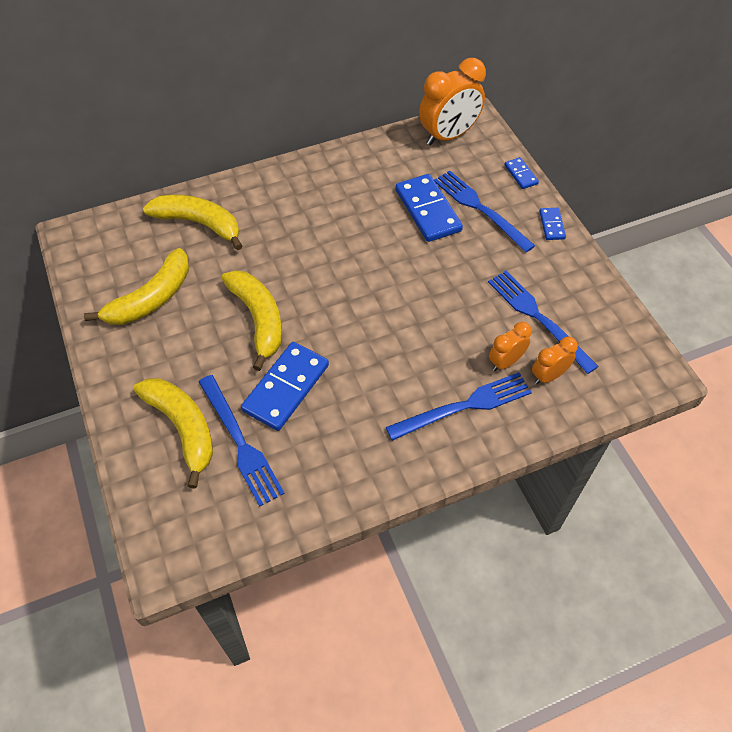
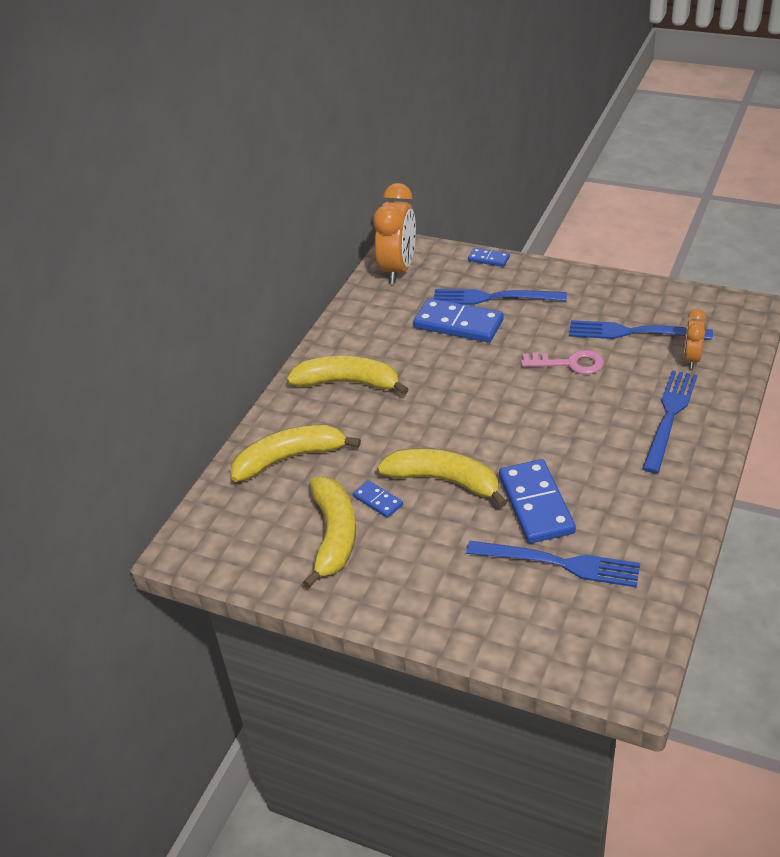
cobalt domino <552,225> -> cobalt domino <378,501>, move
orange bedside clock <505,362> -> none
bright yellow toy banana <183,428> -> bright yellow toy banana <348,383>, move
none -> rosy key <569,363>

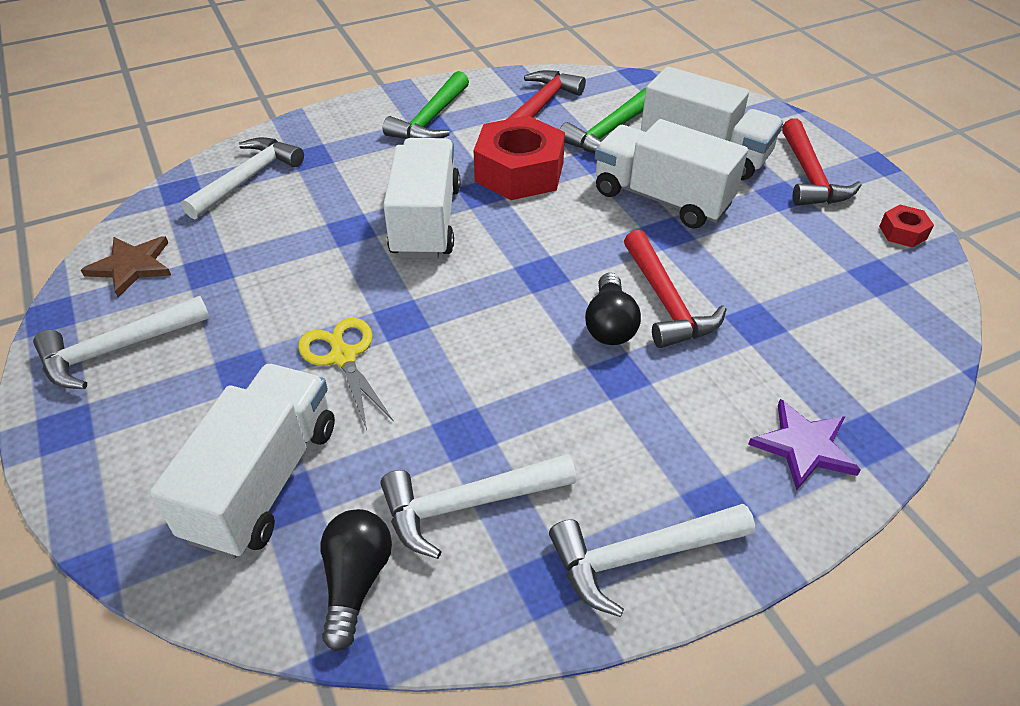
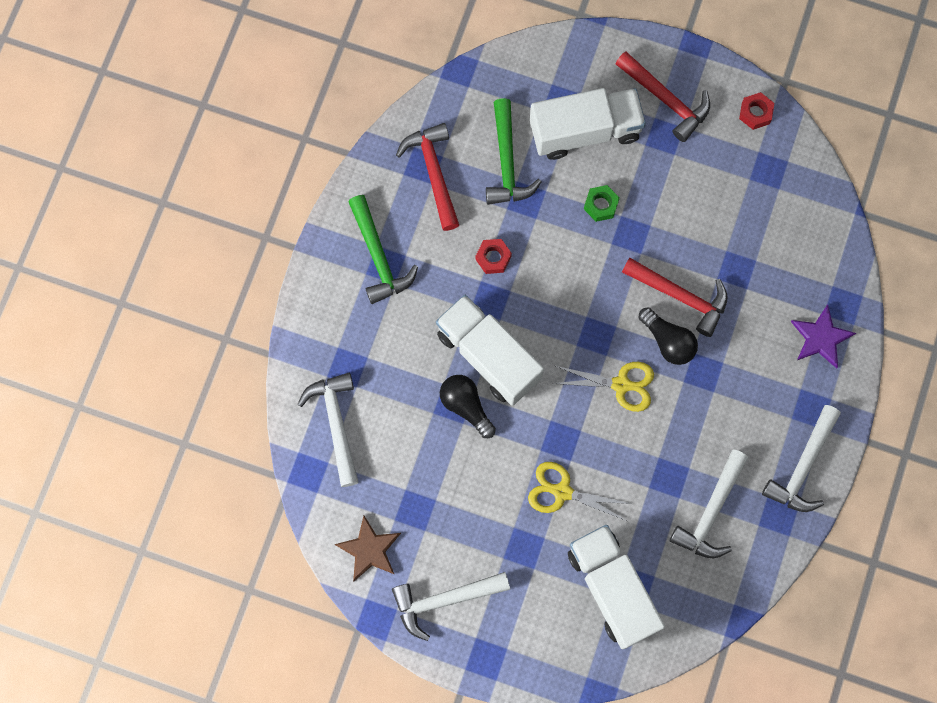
red hex nut <519,172> -> red hex nut <493,258>, x0.45
white toy truck <661,199> -> emerald hex nut <601,205>
white carpenter's hammer <117,349> -> white carpenter's hammer <445,600>, 60 degrees clockwise
jet-black bulb <356,581> -> jet-black bulb <466,406>, move
none -> bright yellow shears <621,384>

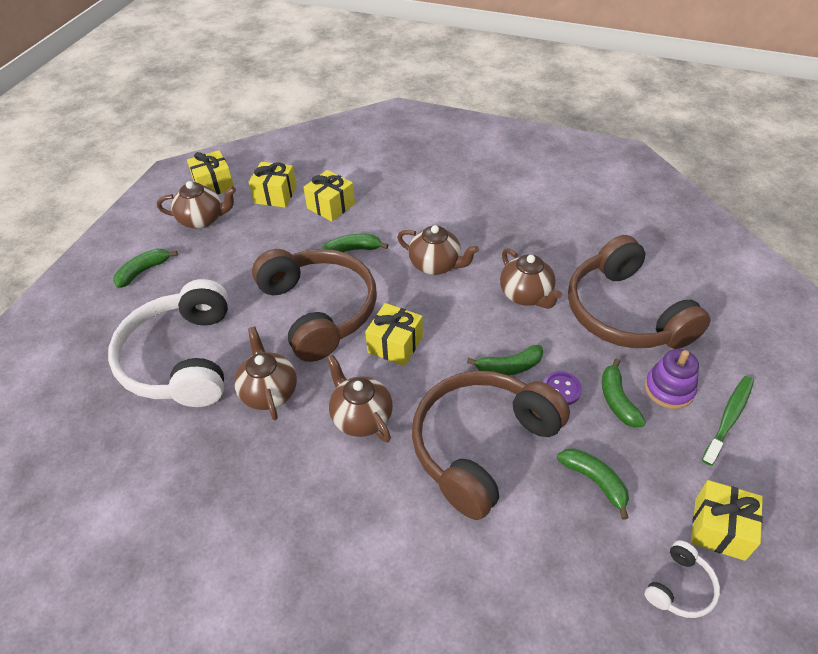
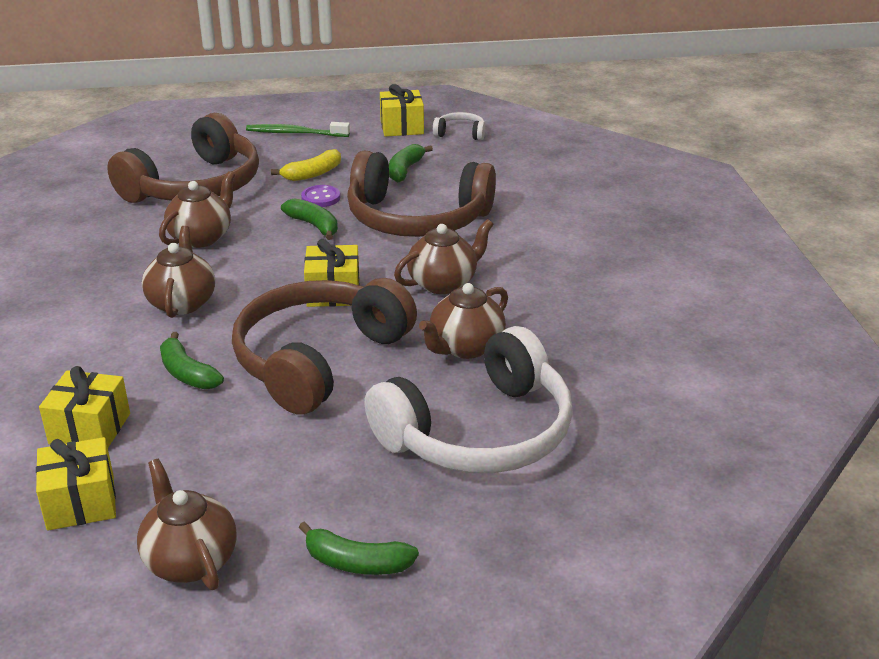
bright yellow present <214,185> -> none
purple stacking toy <669,389> -> none
dark brown china teapot <361,417> -> dark brown china teapot <443,283>, 150 degrees counterclockwise
emerald toy banana <617,400> -> bright yellow toy banana <312,174>

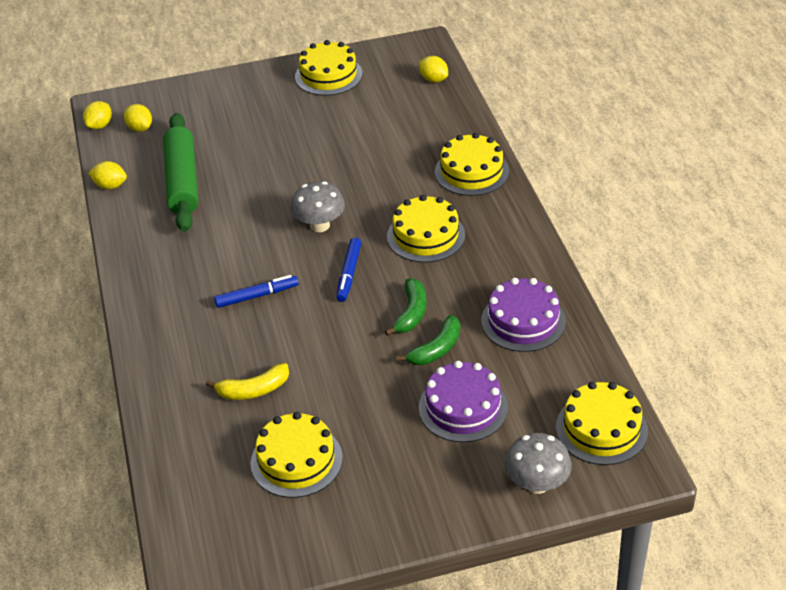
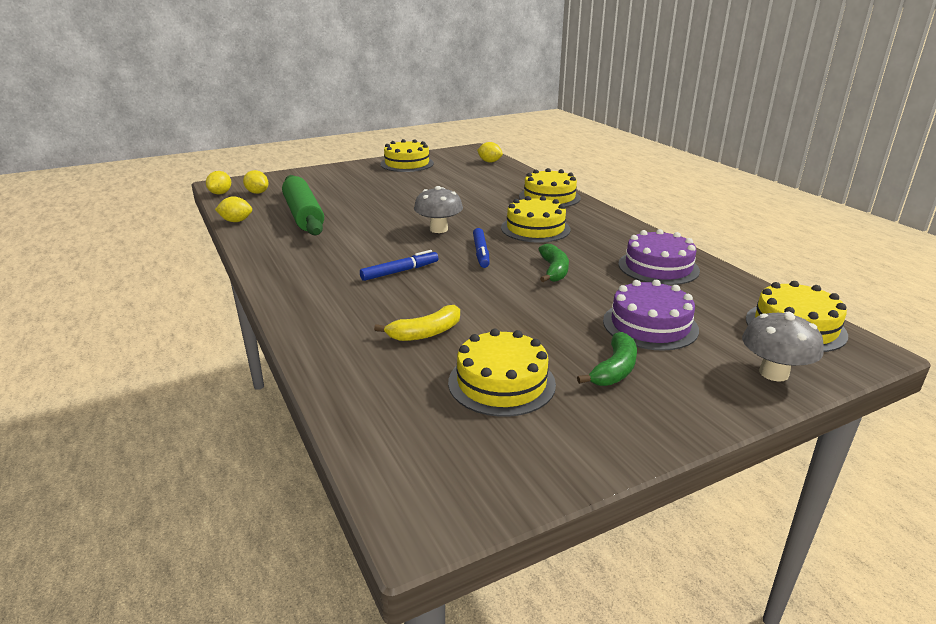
emerald toy banana <436,349> -> emerald toy banana <614,369>, move

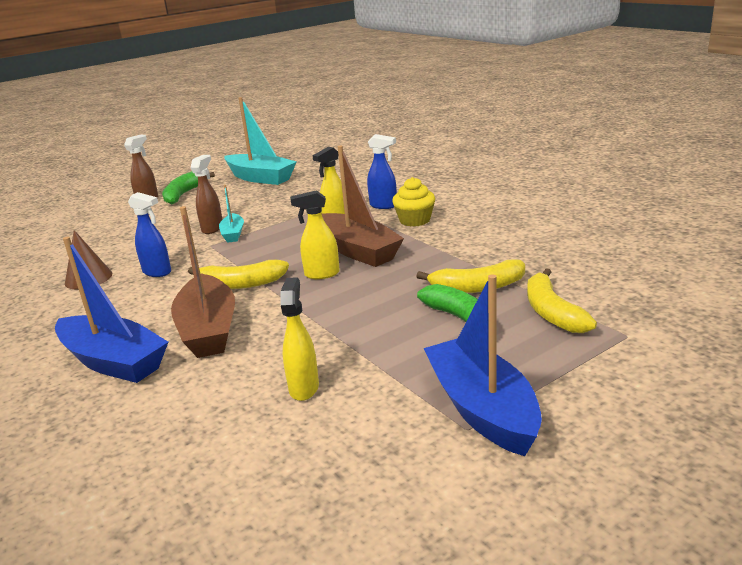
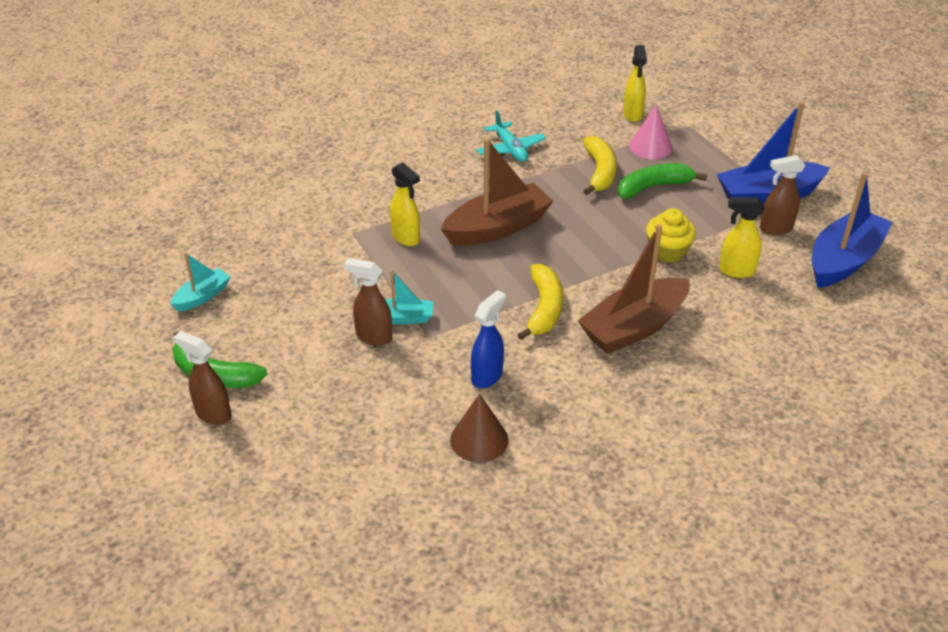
teal toy boat <260,178> -> teal toy boat <202,296>, x0.52
cobalt sprayer <383,205> -> none
bright yellow cupcake <415,220> -> bright yellow cupcake <667,251>, move
bright yellow sprayer <321,274> -> bright yellow sprayer <632,115>, move
dark brown toy boat <208,330> -> dark brown toy boat <634,327>, 150 degrees clockwise
cobalt toy boat <113,362> -> cobalt toy boat <843,260>, move
bright yellow toy banana <552,312> -> rosy cone shape <650,147>
none -> teal plane <510,149>
none -> dark brown sprayer <775,229>

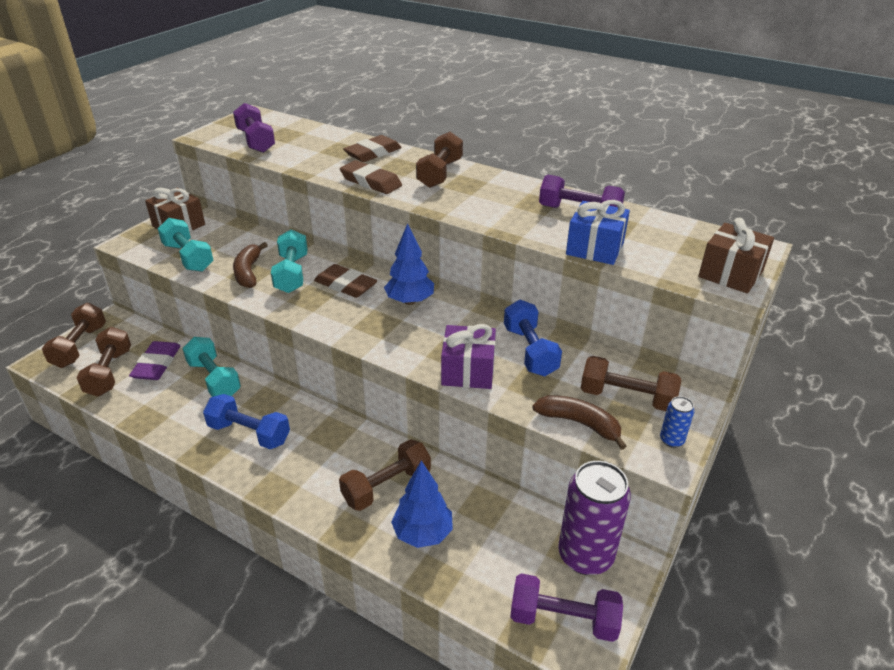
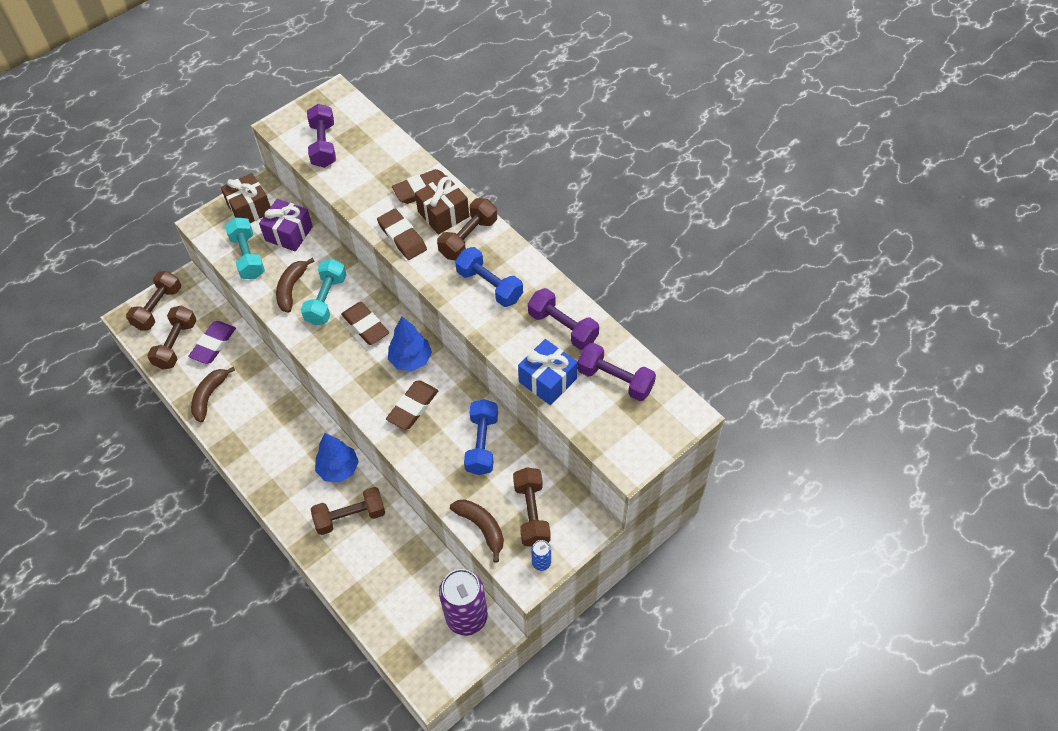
dark brown present <730,274> -> dark brown present <443,214>, move
purple present <468,371> -> purple present <289,233>, move
teal free weight <214,379> -> none
dark brown free weight <626,398> -> dark brown free weight <531,513>, 45 degrees clockwise
cobalt free weight <249,433> -> cobalt free weight <489,285>, move
cobalt tree <423,533> -> cobalt tree <338,469>, move
purple free weight <563,619> -> purple free weight <615,380>, move
none -> dark brown toy banana <209,396>
none -> dark brown gum eraser <413,407>

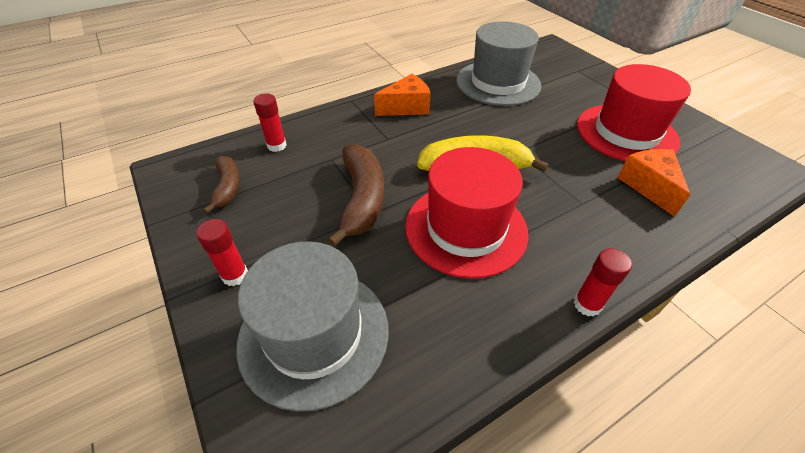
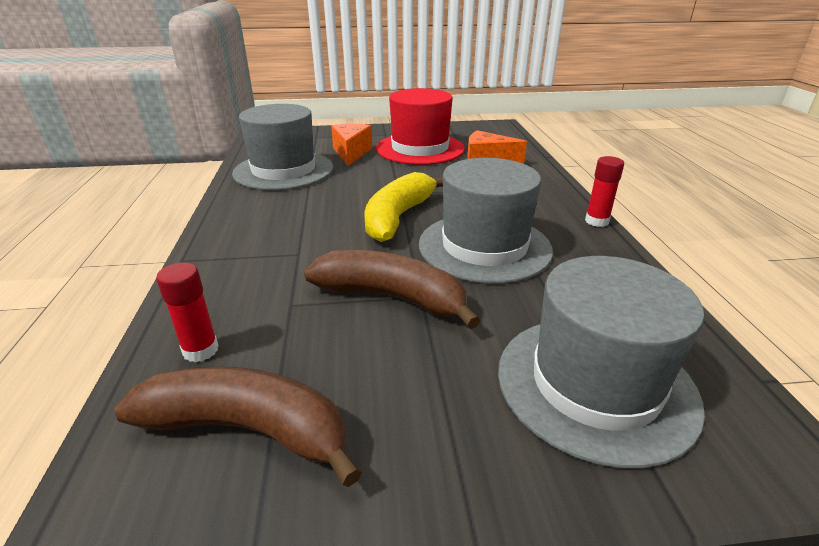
orange piece of cheese <406,107> -> orange piece of cheese <351,153>, move
red top hat <465,228> -> grey top hat <484,247>
dark brown toy banana <228,187> -> dark brown toy banana <248,429>, x1.66
red glue stick <235,275> -> none

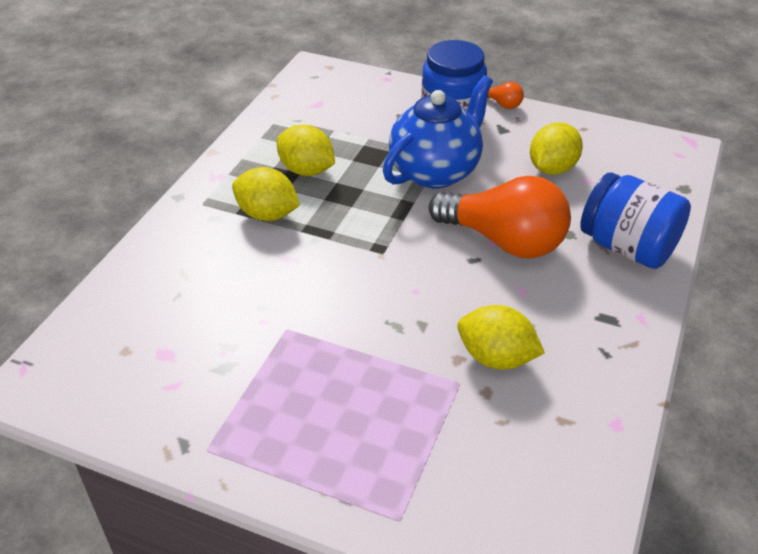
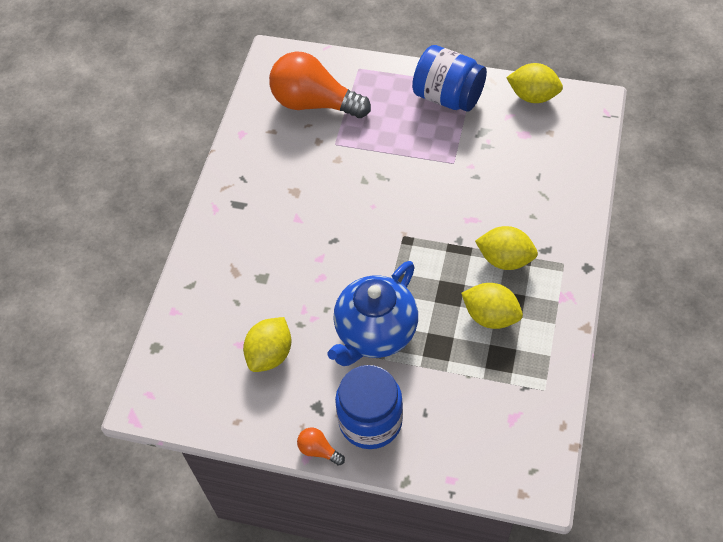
cobalt jar <627,247> -> cobalt jar <448,97>, move
orange bulb <504,241> -> orange bulb <314,103>, move
bright yellow lemon <496,358> -> bright yellow lemon <533,96>, move

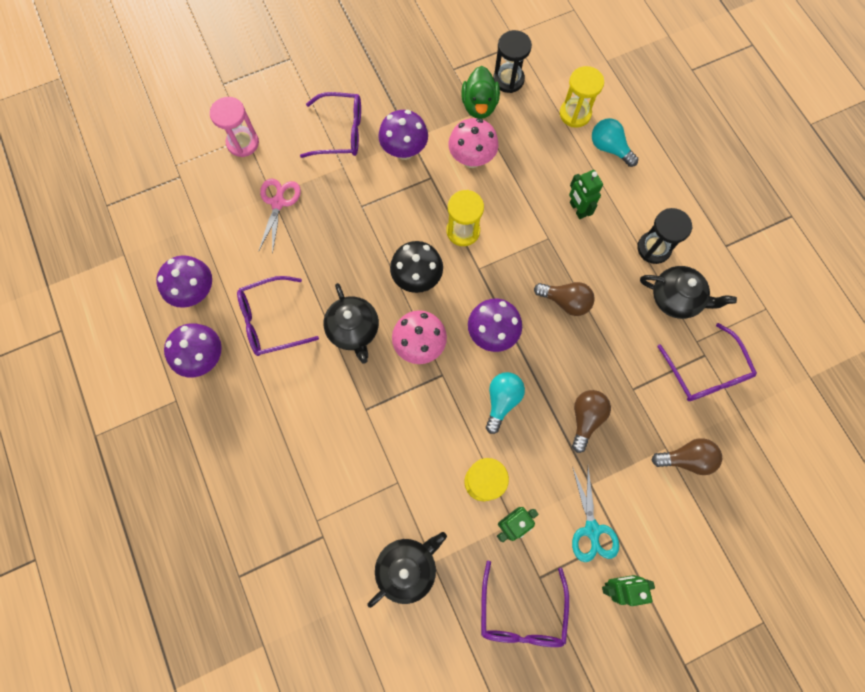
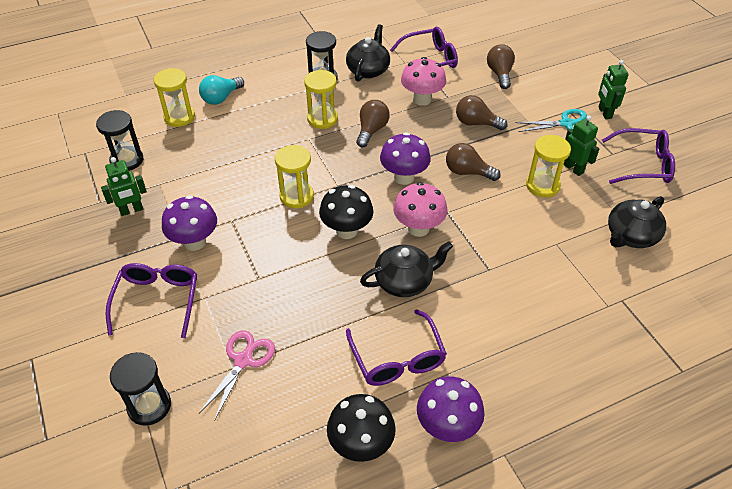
emerald toy duck <479,106> -> none
rosy hourglass <243,143> -> jet-black hourglass <149,406>
rosy fungus <471,159> -> rosy fungus <422,99>, move
emerald robot figure <577,209> -> emerald robot figure <131,210>, move
rosy shears <278,202> -> rosy shears <243,360>, 105 degrees clockwise
purple fungus <196,292> -> jet-black fungus <361,444>
teal bulb <502,401> -> dark brown bulb <467,172>
jet-black china teapot <407,567> -> jet-black china teapot <631,236>, 90 degrees counterclockwise
none -> bright yellow hourglass <322,119>

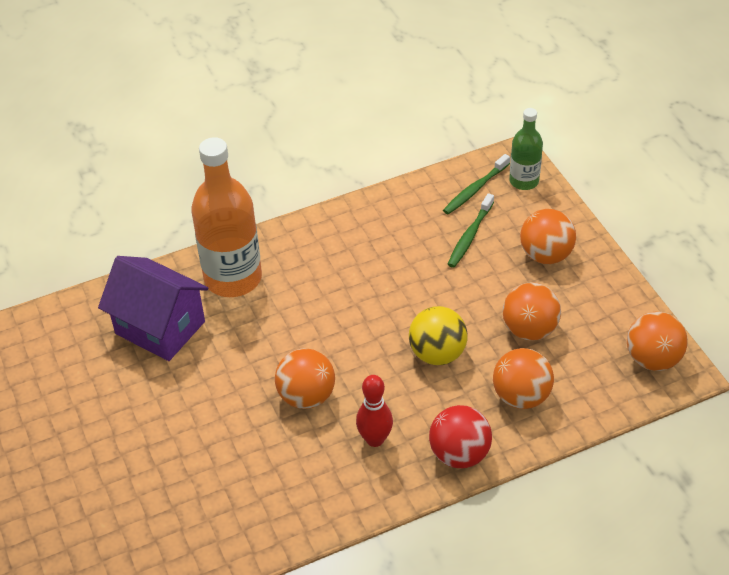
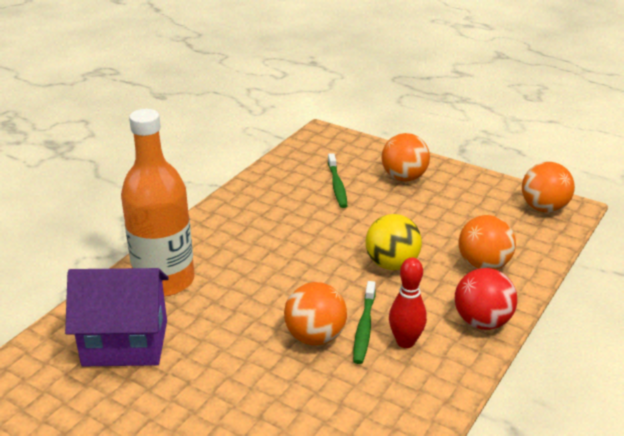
emerald flask <524,181> -> none
emerald toothbrush <475,189> -> emerald toothbrush <364,328>, move
orange ball <529,329> -> none

